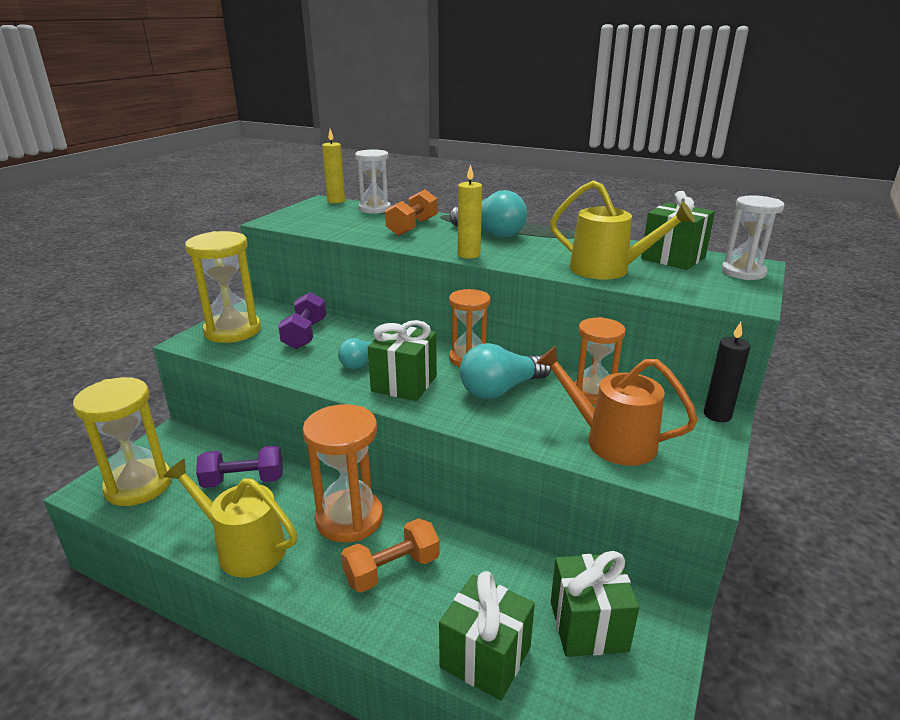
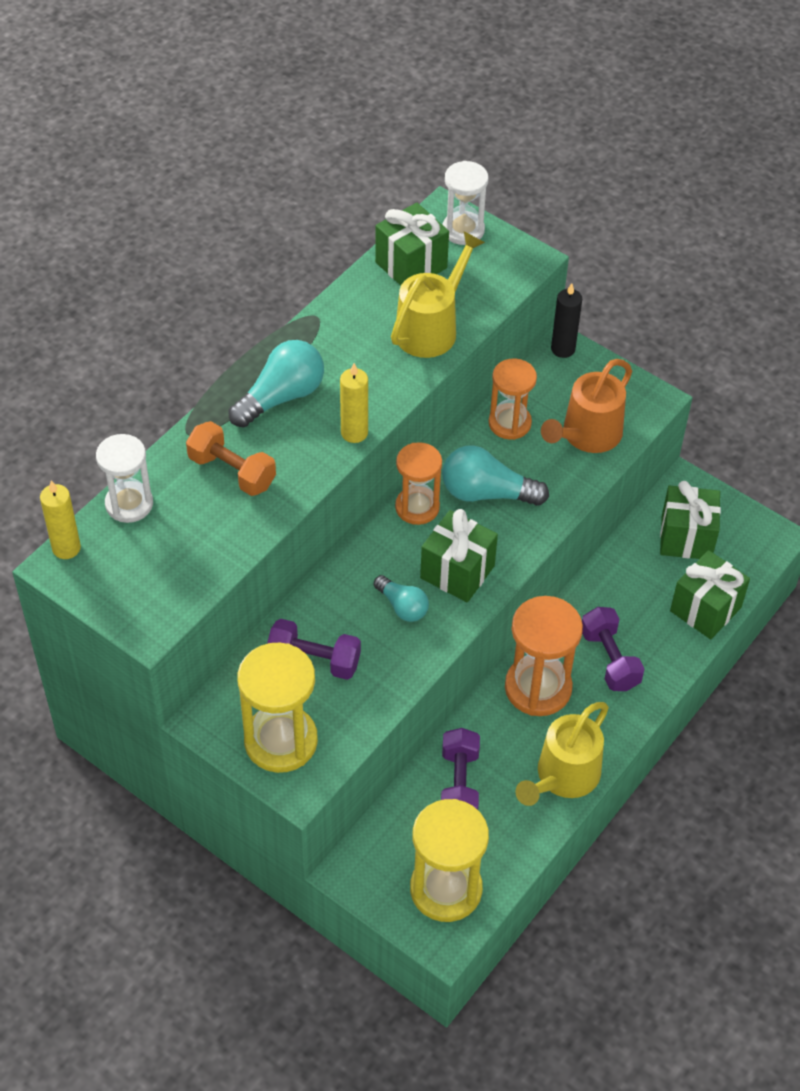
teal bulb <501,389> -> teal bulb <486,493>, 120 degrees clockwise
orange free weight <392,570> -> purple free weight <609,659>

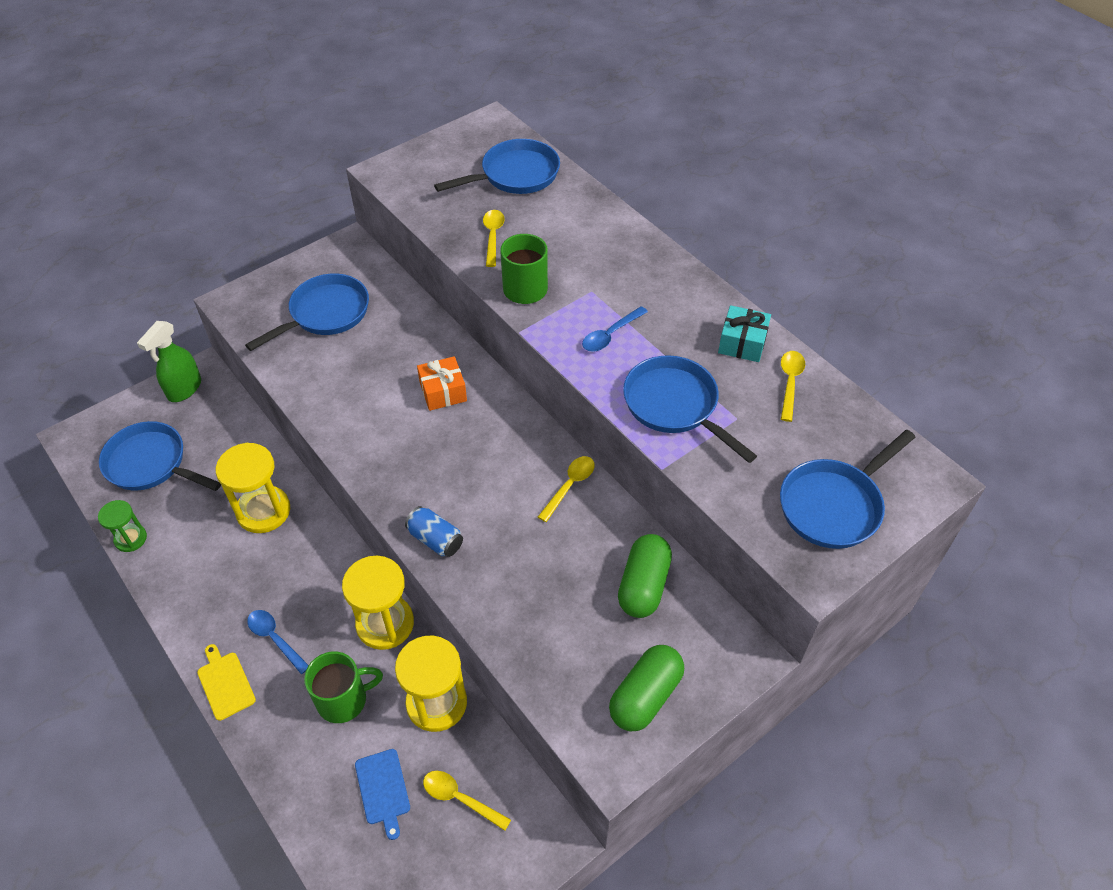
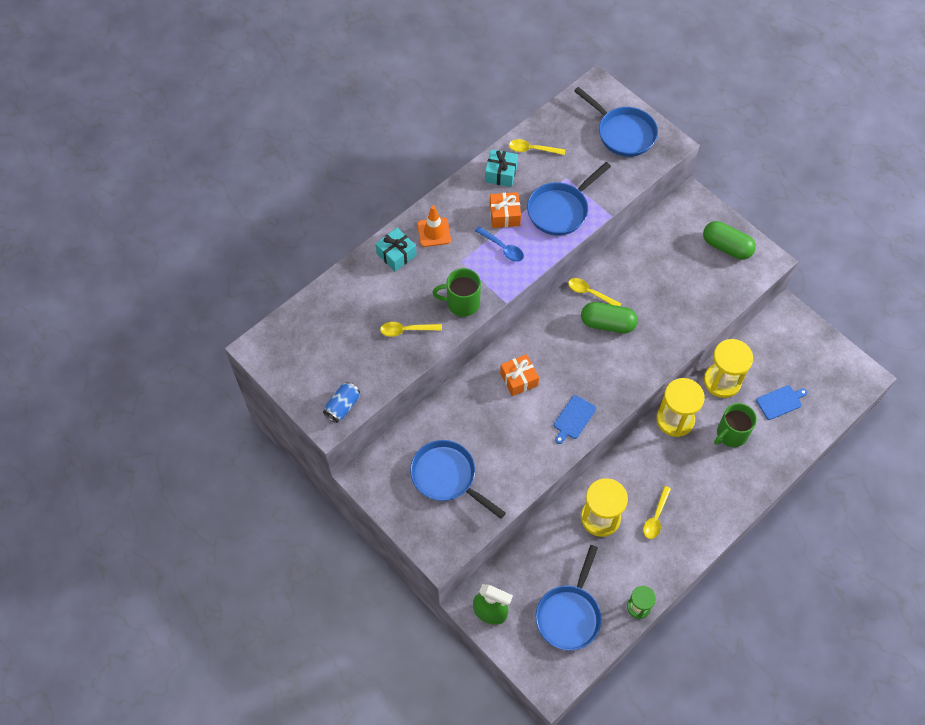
cobalt pan <515,175> -> none
cobalt soda can <435,539> -> cobalt soda can <342,406>, move
emerald pill shape <643,585> -> emerald pill shape <607,324>, move
cobalt tablespoon <275,639> -> none
bright yellow cutting board <225,683> -> none
emerald tea mug <344,699> -> emerald tea mug <731,434>, 105 degrees counterclockwise
bright yellow tablespoon <460,798> -> bright yellow tablespoon <656,517>, move
none -> orange present <504,215>
none -> orange road cone <434,232>
none -> teal present <396,254>
none -> cobalt cutting board <573,418>

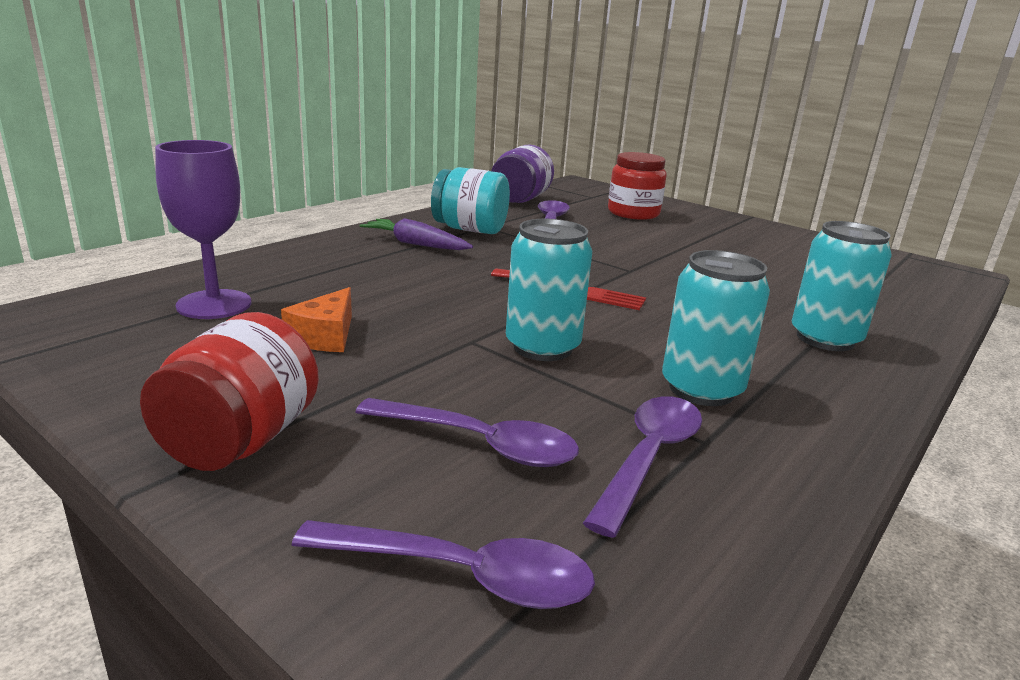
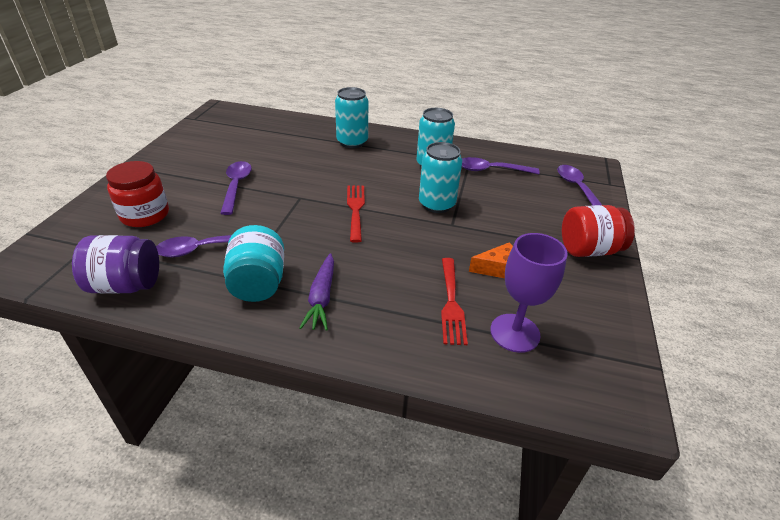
purple tablespoon <480,443> -> purple tablespoon <236,186>, move
none -> red table fork <451,304>

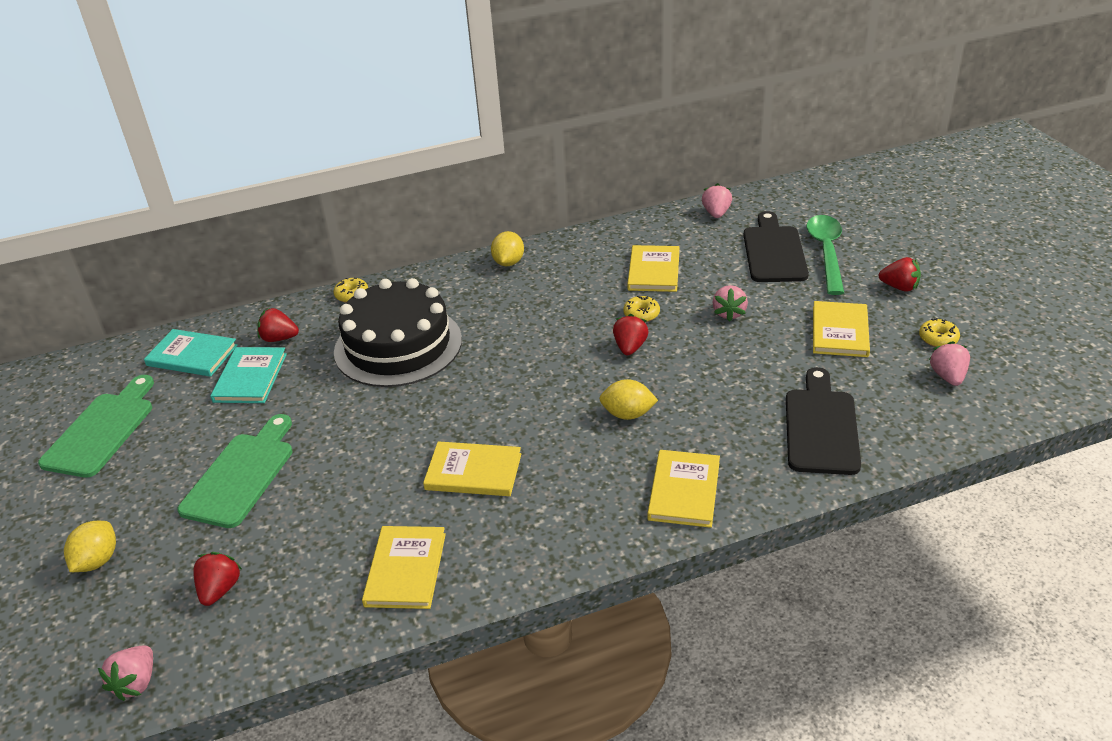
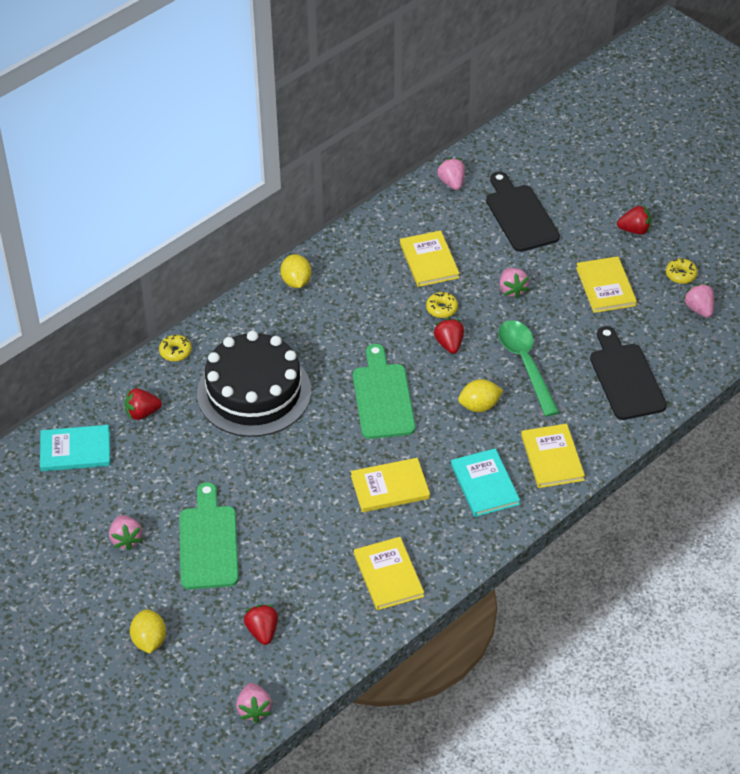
emerald tablespoon <826,252> -> emerald tablespoon <526,364>, move
teal hardcover <250,378> -> teal hardcover <485,484>, move
emerald cutting board <102,431> -> emerald cutting board <382,397>, move
none -> rosy toy strawberry <126,539>

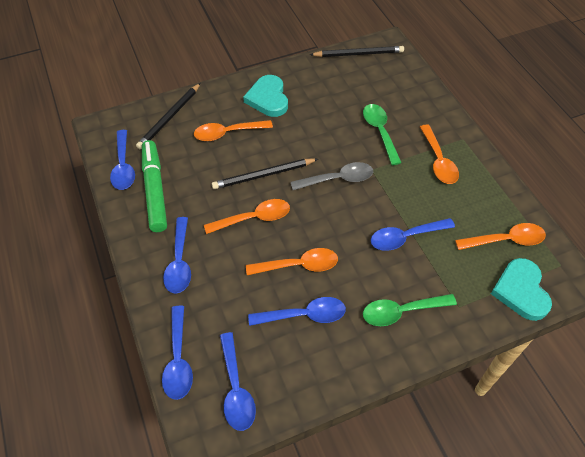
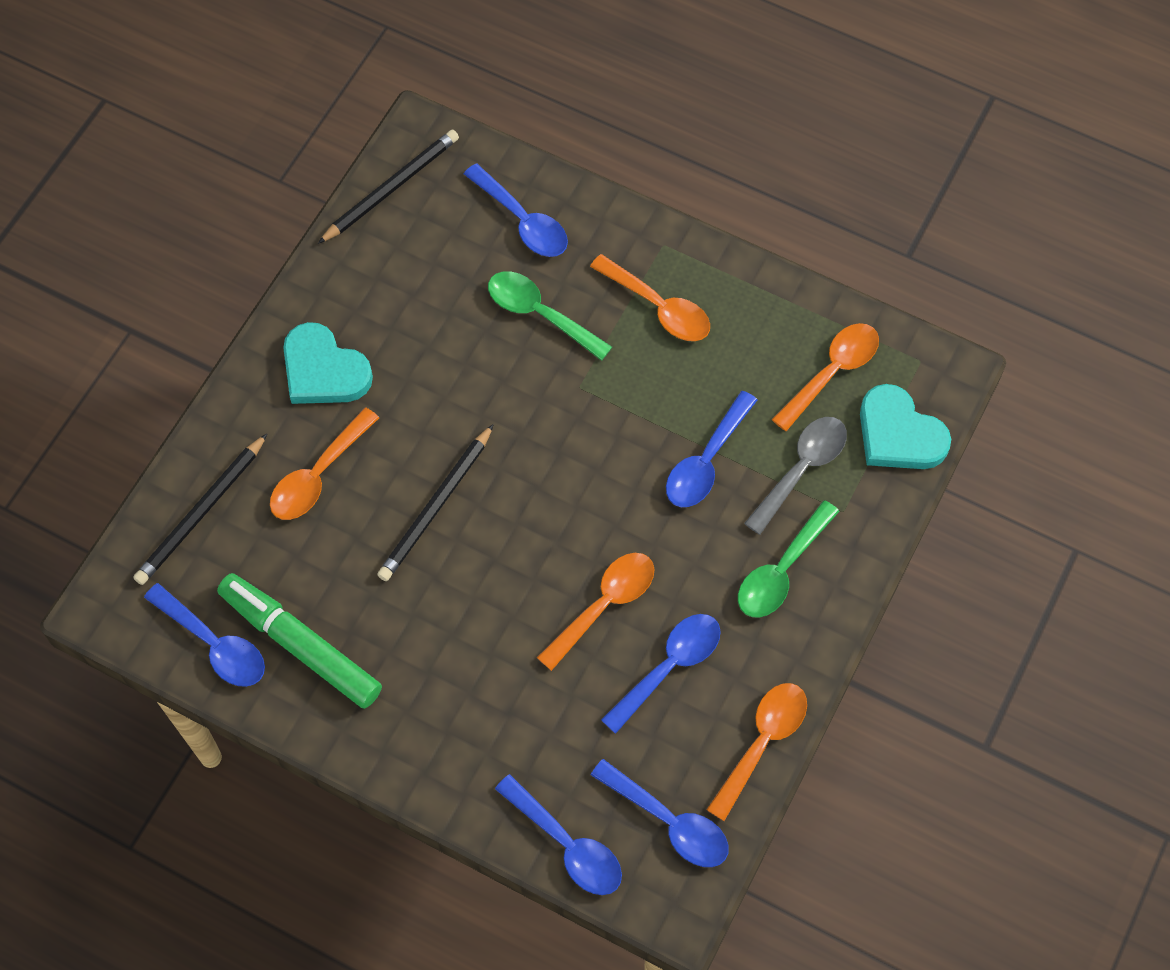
jet-black lead pencil <169,118> -> jet-black lead pencil <201,513>, 45 degrees clockwise
grey tablespoon <338,179> -> grey tablespoon <801,469>, move
orange tablespoon <254,218> -> orange tablespoon <762,743>, move
cobalt tablespoon <179,262> -> cobalt tablespoon <522,221>, move

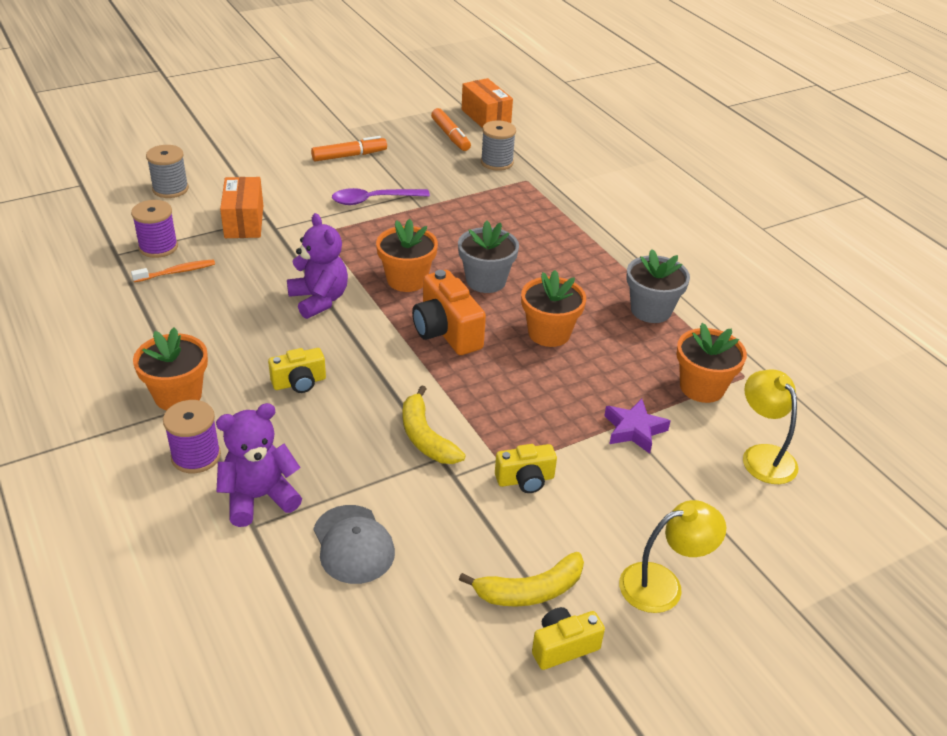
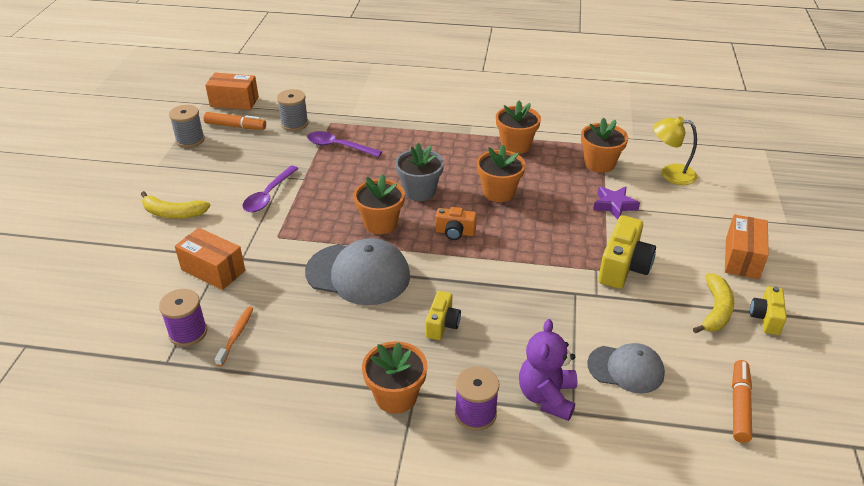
orange marker pen <349,156> -> orange marker pen <739,405>, move
grey reel of thread <170,189> -> grey reel of thread <190,140>, move
purple teddy bear <319,300> -> grey peaked cap <358,274>
grey potted plant <651,310> -> orange potted plant <515,145>
orange camera <446,332> -> orange camera <455,232>, x0.60
bright yellow toy banana <425,437> -> bright yellow toy banana <173,213>, move
bright yellow camera <525,480> -> bright yellow camera <623,267>, x1.66
bright yellow lamp <663,584> -> orange box <742,258>
none -> purple tablespoon <338,146>

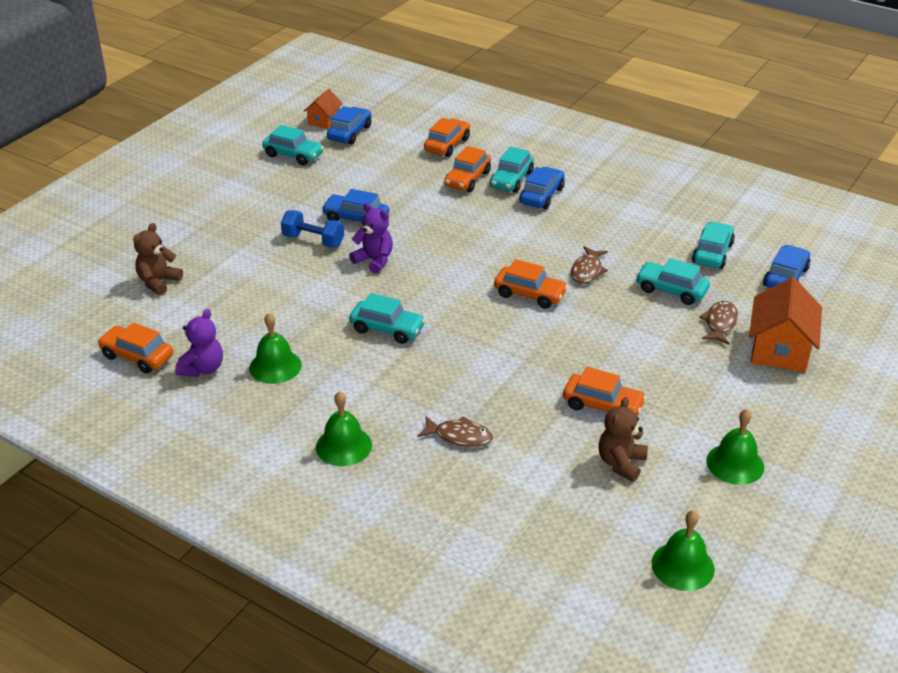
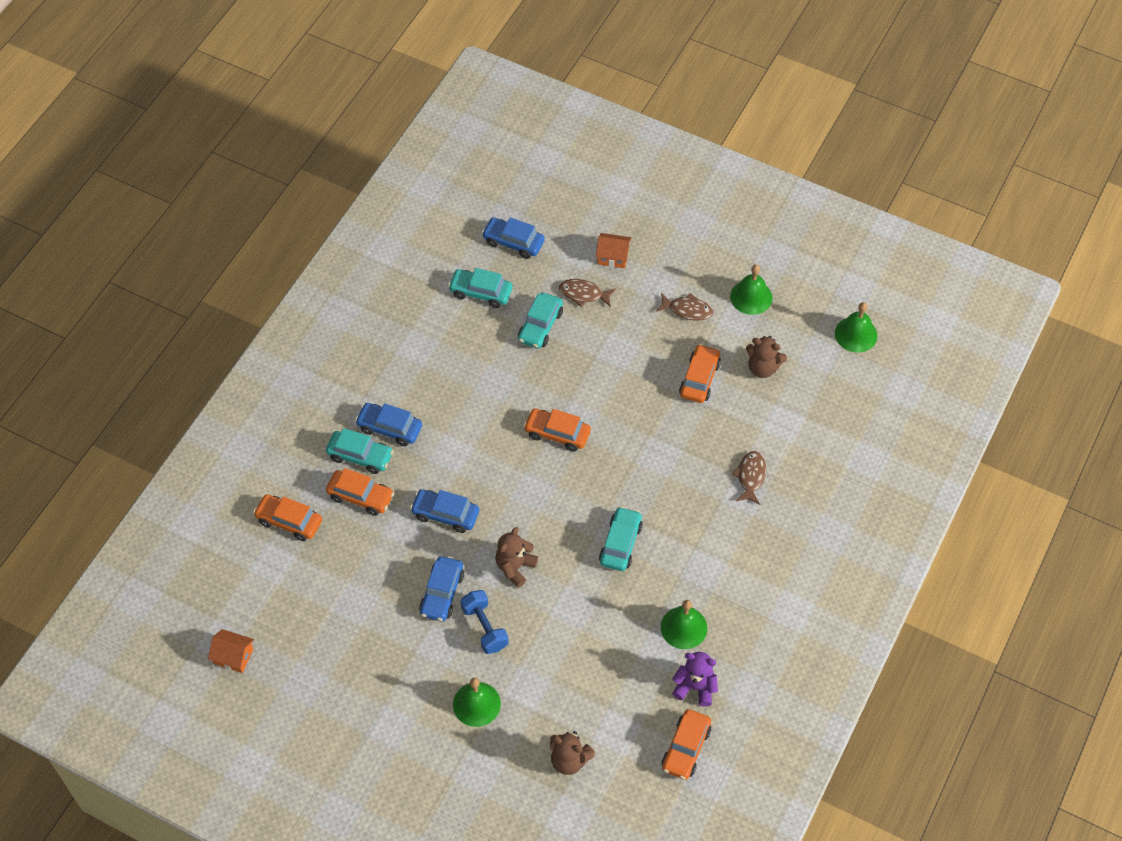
cobalt automobile <349,133> -> cobalt automobile <445,514>, move
teal automobile <293,155> -> none
purple teddy bear <374,260> -> dark brown teddy bear <515,567>
cobalt free weight <313,240> -> cobalt free weight <485,628>, 45 degrees counterclockwise
dark brown toy fish <587,271> -> dark brown toy fish <687,310>, move
orange automobile <530,294> -> orange automobile <557,434>, 90 degrees counterclockwise
orange cottage <779,349> -> orange cottage <613,256>, x0.56
emerald school bell <343,446> -> emerald school bell <476,704>, move

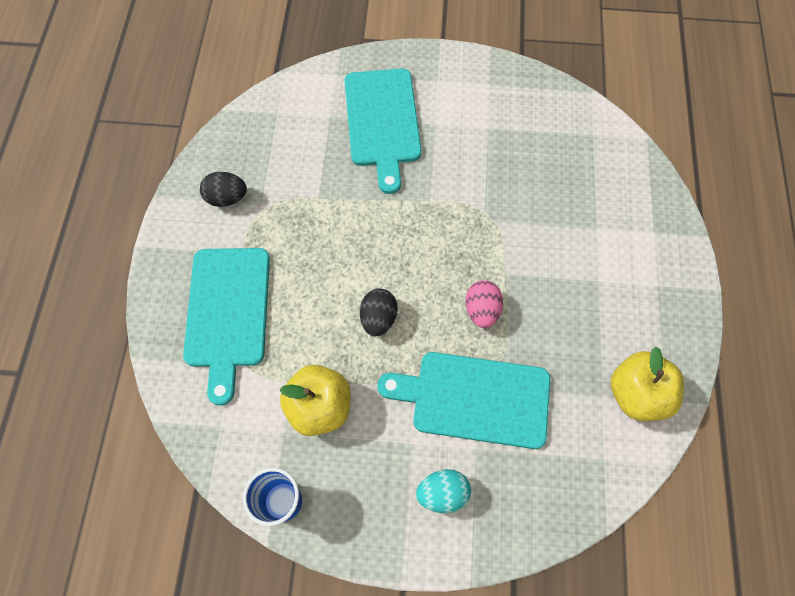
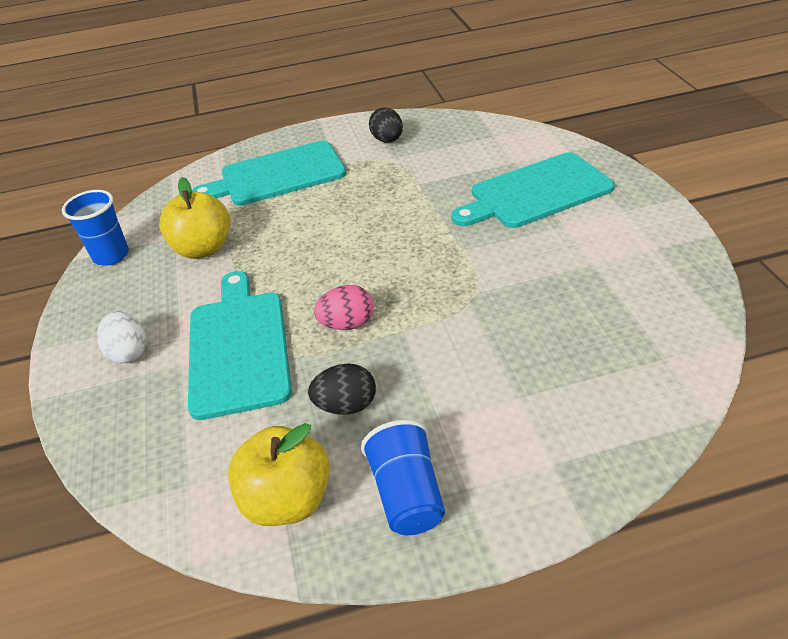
jet-black egg <378,318> -> jet-black egg <346,405>, move
teal egg <442,493> -> white egg <129,352>
none -> cobalt beaker <407,494>

